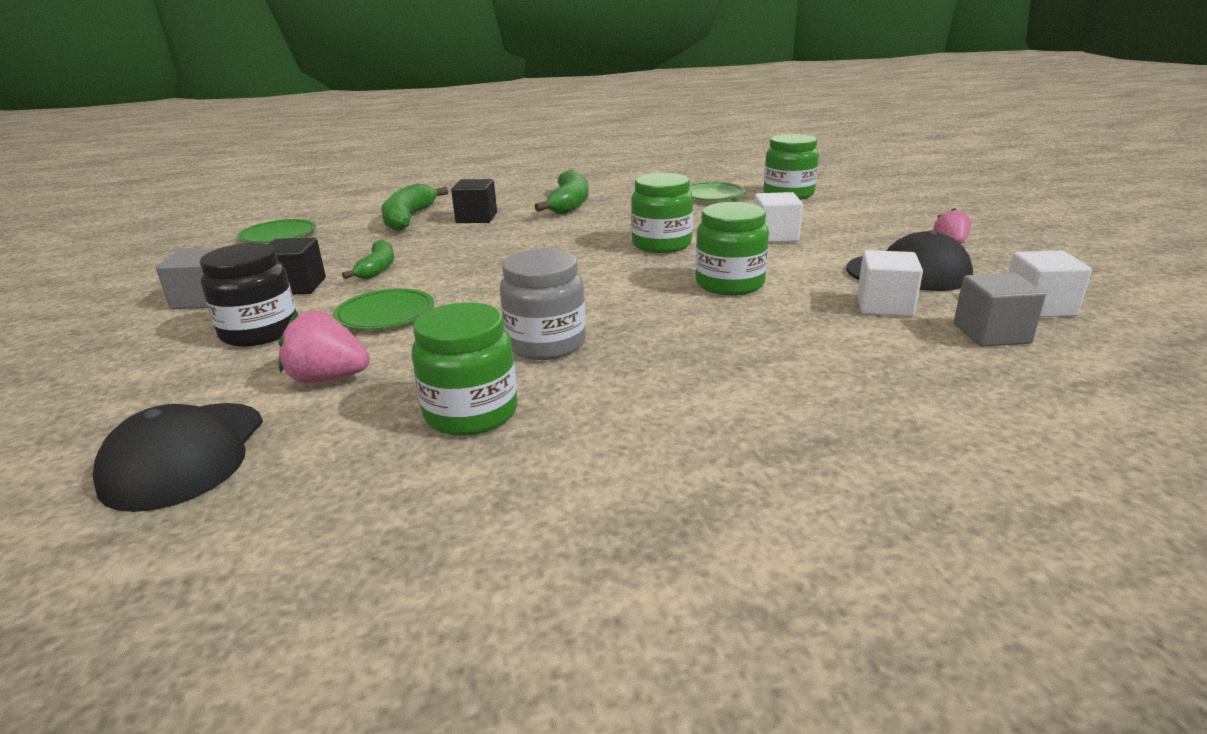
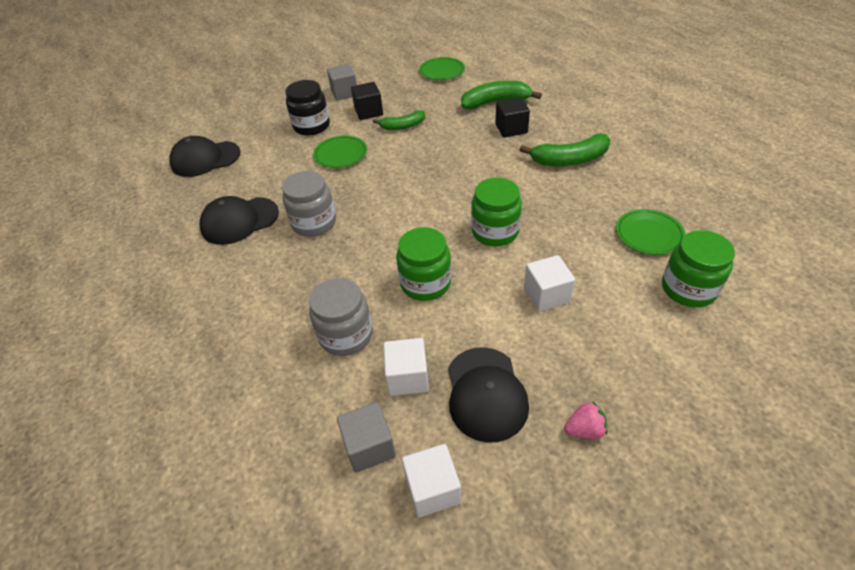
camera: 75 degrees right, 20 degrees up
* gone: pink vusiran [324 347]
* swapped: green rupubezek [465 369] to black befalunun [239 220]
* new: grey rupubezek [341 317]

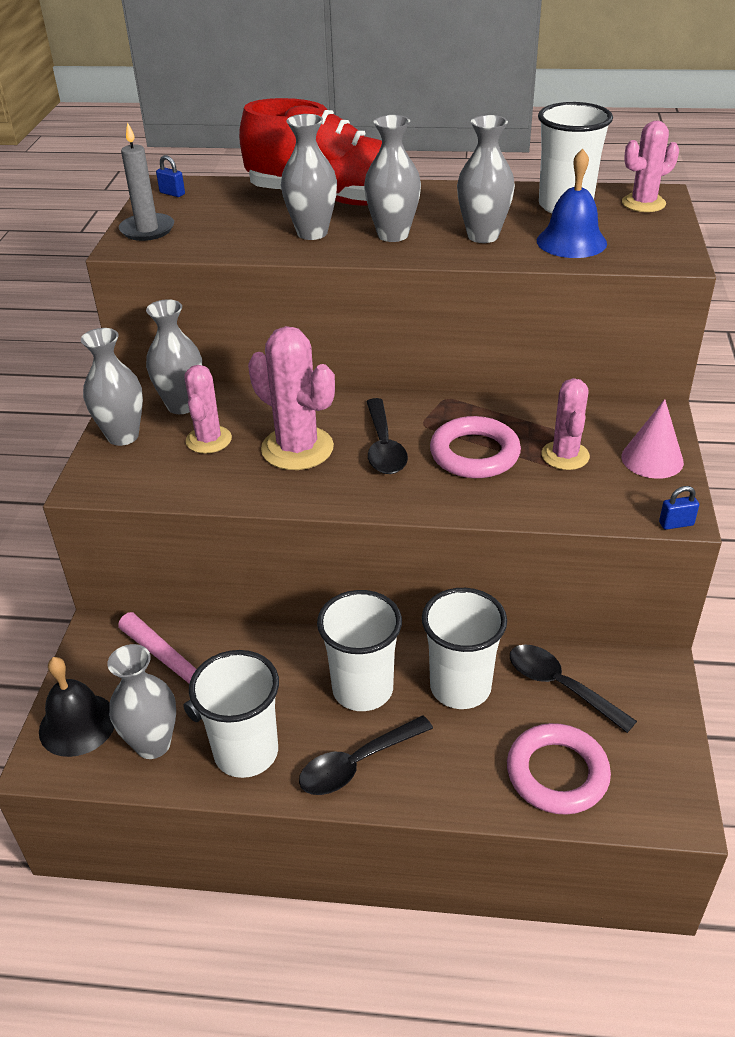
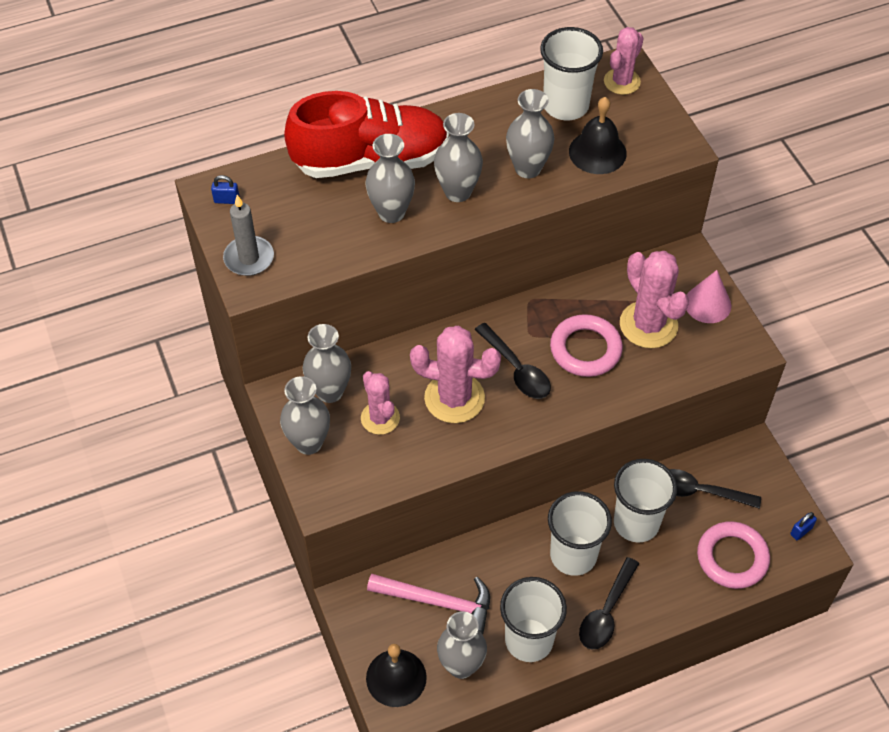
camera: 30 degrees left, 15 degrees up
* repainted: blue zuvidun [572 203] to black zuvidun [598 135]
* scaled: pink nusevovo [565 424] = [654 299] x1.56
* shifted: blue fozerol [679 508] to [803 526]

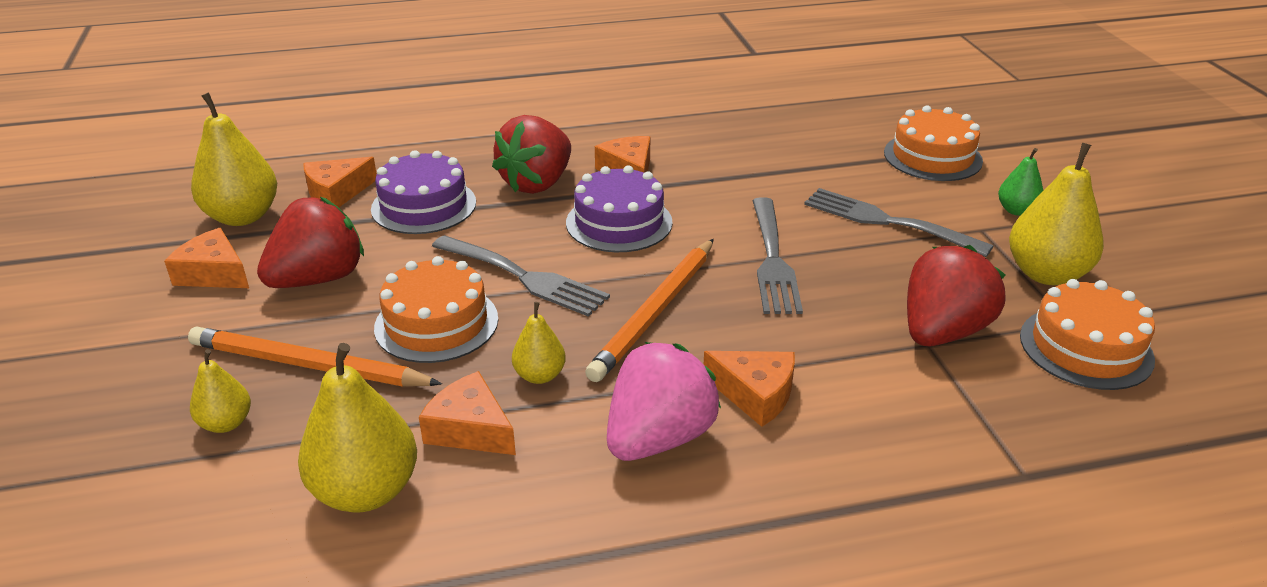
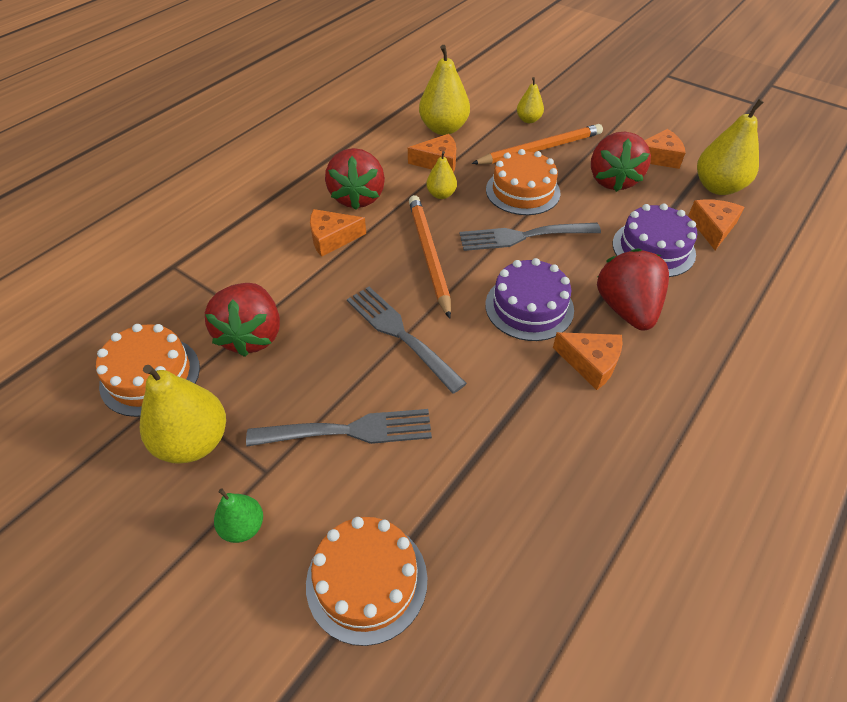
camera: 140 degrees right, 15 degrees up
* repainted: pink vusiran [664 401] to red vusiran [355 179]

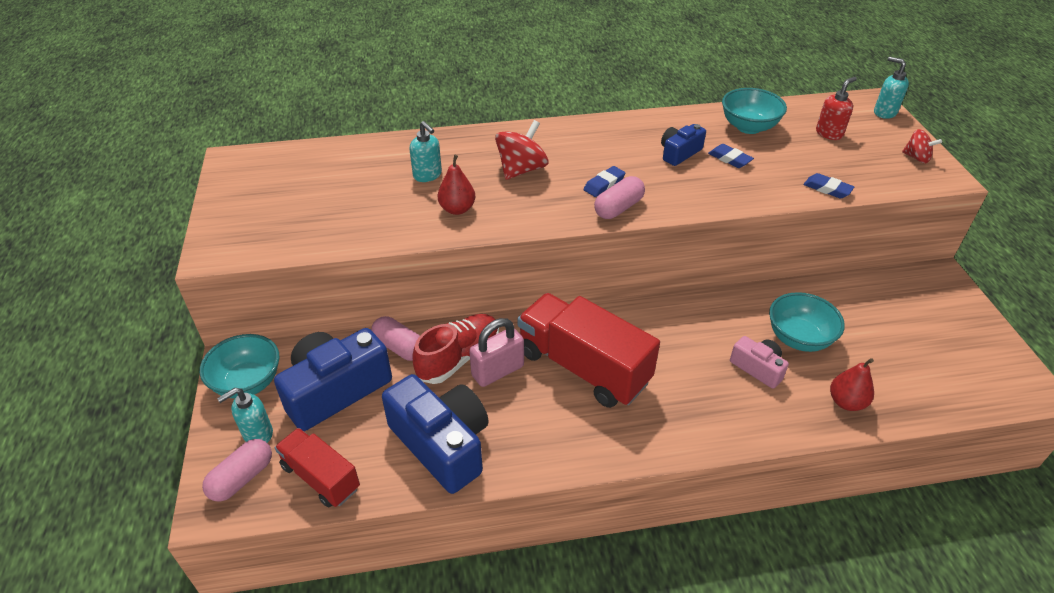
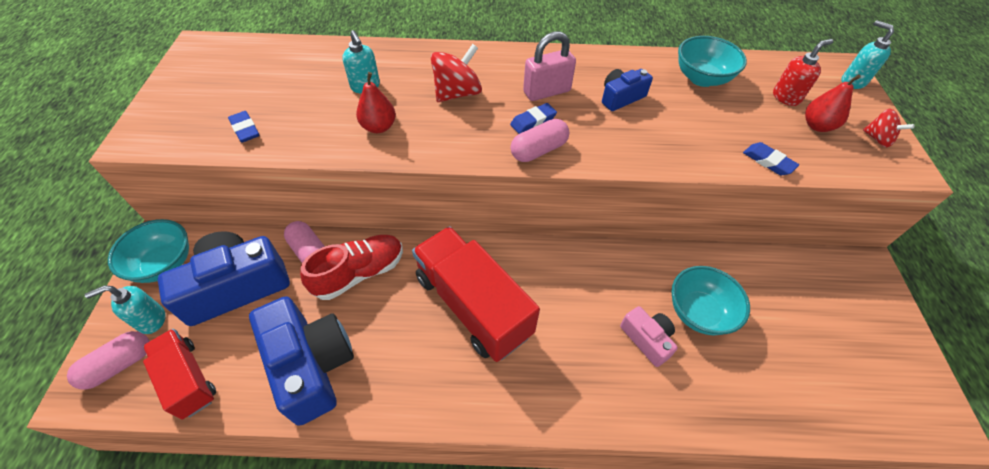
camera: 10 degrees right, 10 degrees up
* shifted: pink fozerol [496 352] to [549 66]
* shifted: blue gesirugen [731 156] to [243 127]
* shifted: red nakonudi [852 384] to [833 103]

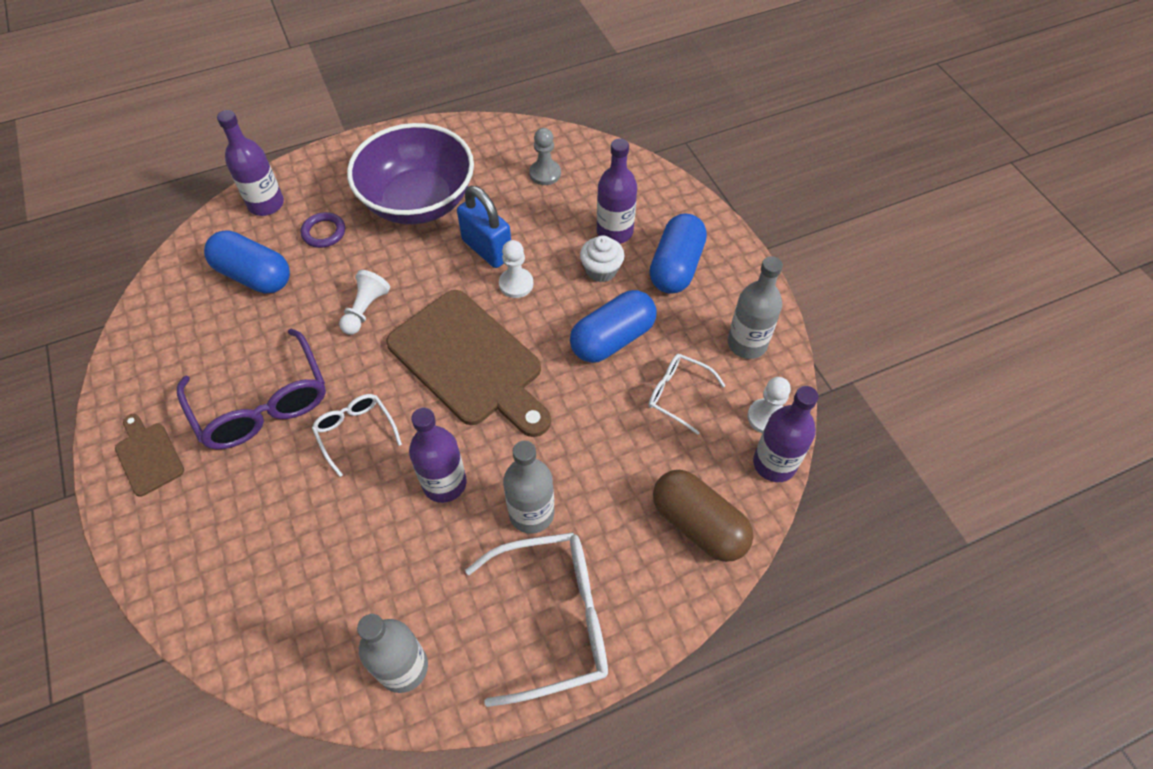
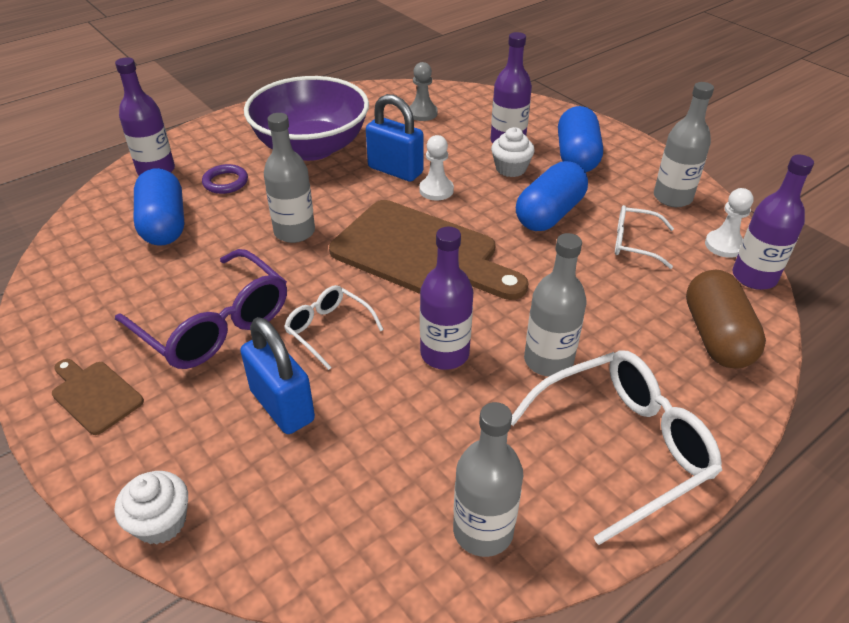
camera: 15 degrees left, 15 degrees down
* rotated: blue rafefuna [247 262] = [159 207] 60 degrees clockwise
* swapped: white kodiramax [364 302] to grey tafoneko [289 178]
* rotated: brown rafefuna [703 516] = [726 319] 60 degrees clockwise
* new: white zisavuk [151 508]
* new: blue fozerol [277 375]

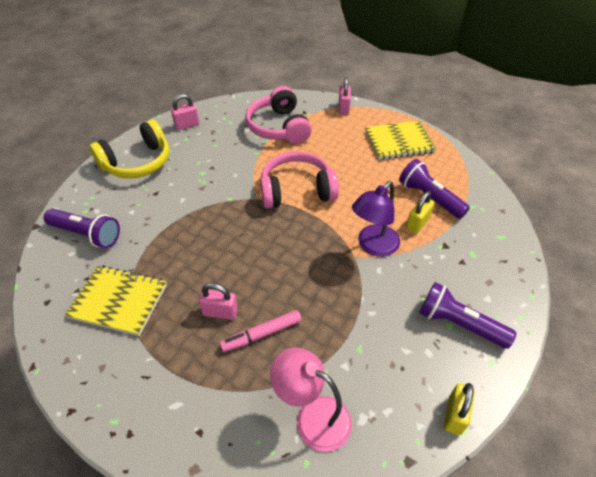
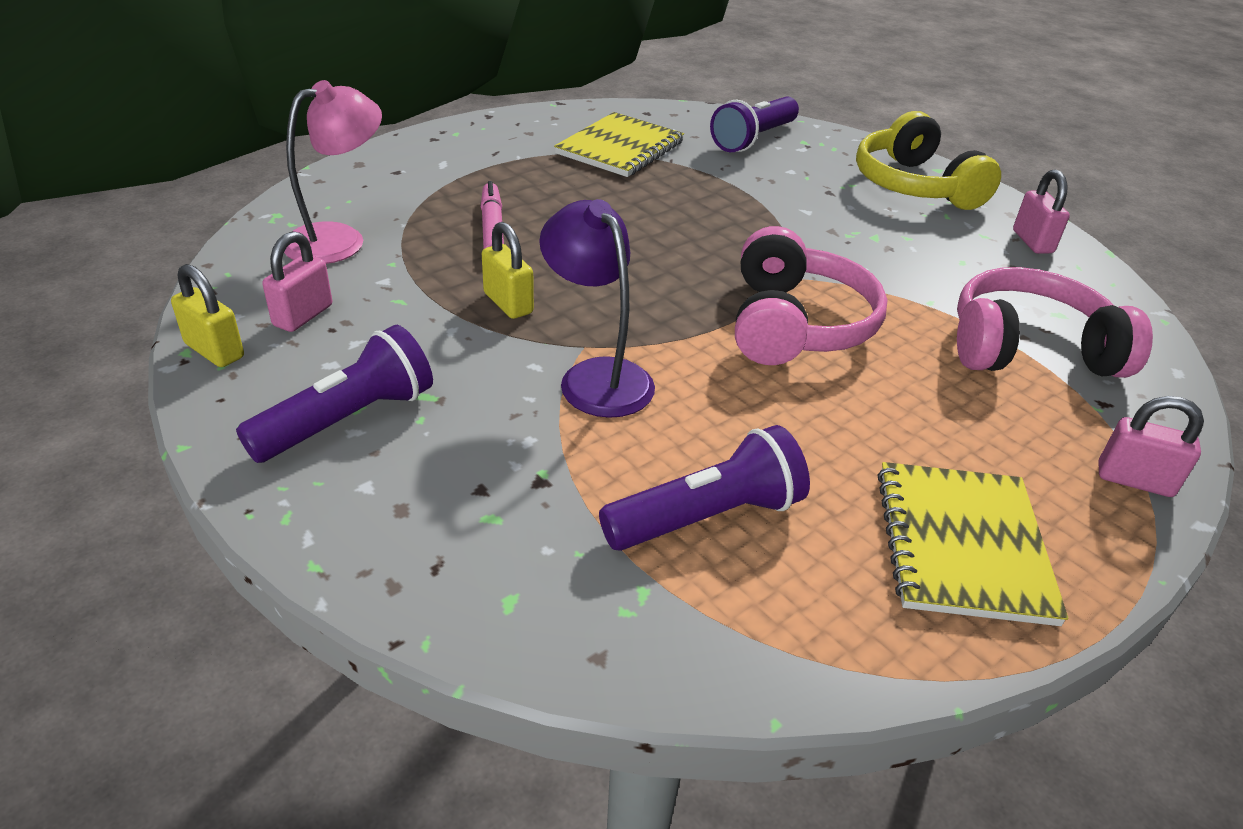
camera: 105 degrees right, 10 degrees down
* shifted: pink fozerol [218 301] to [297 281]
* shifted: yellow fozerol [420 212] to [508 270]

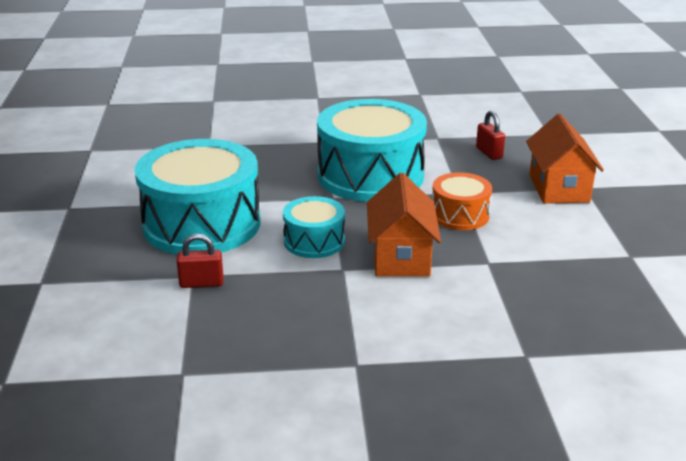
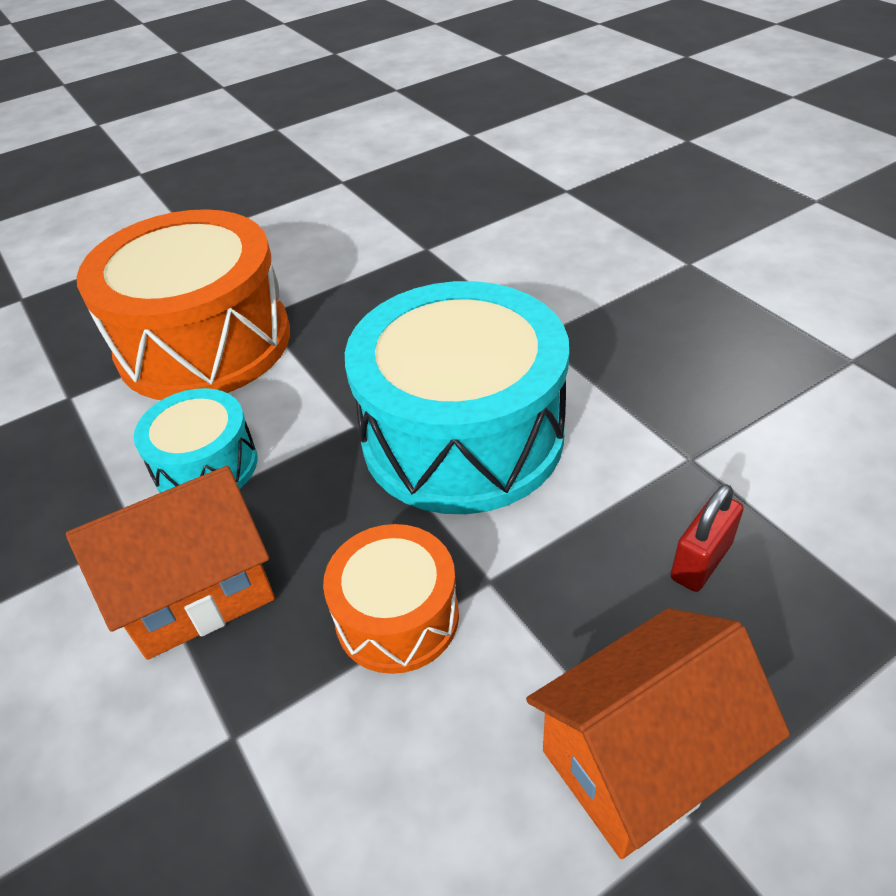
camera: 65 degrees right, 15 degrees up
* repainted: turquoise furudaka [198 197] to orange furudaka [183 304]
* gone: red fozerol [200 260]

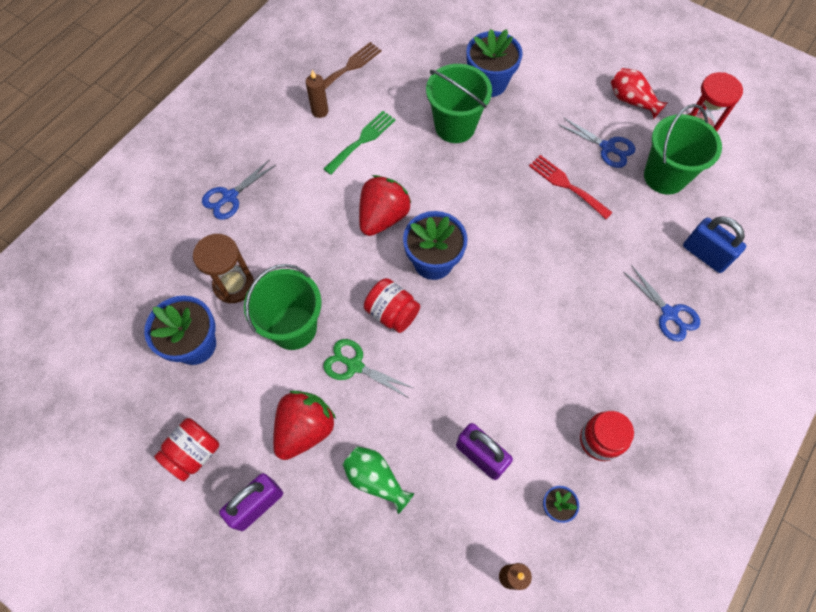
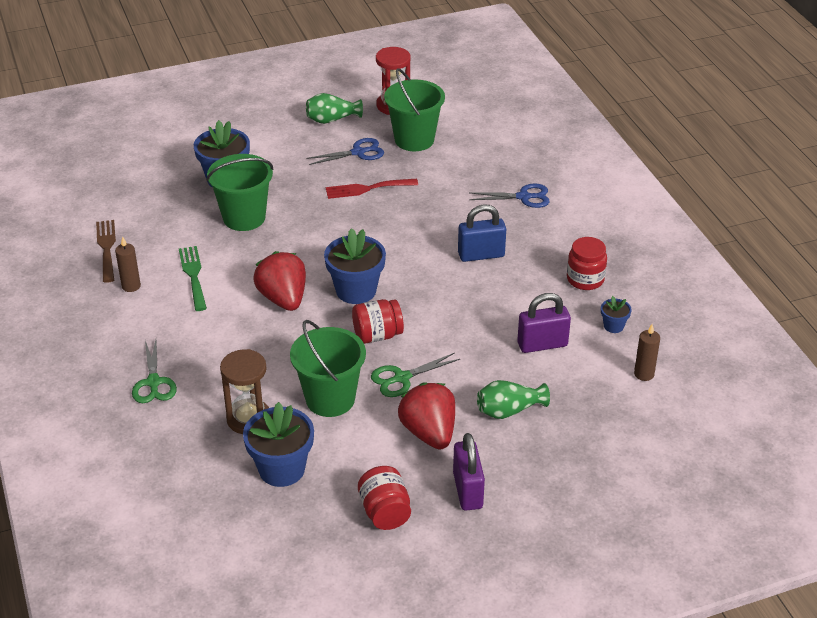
camera: 55 degrees left, 25 degrees down
* repainted: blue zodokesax [239 189] to green zodokesax [154 371]
* repainted: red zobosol [639 93] to green zobosol [334 108]
* shifted: blue fozerol [714 244] to [482 233]

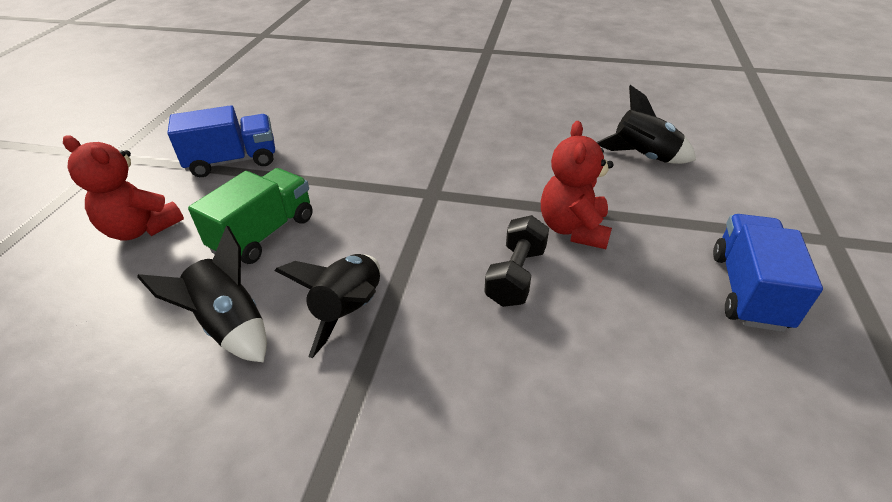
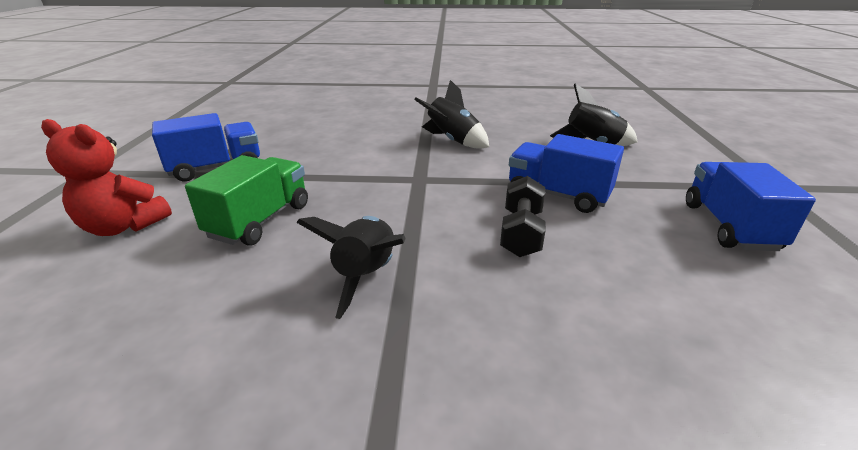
camera: 10 degrees left, 10 degrees down
* shifted: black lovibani [202 294] to [451 114]
* swapped: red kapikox [577 185] to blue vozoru [566 173]

